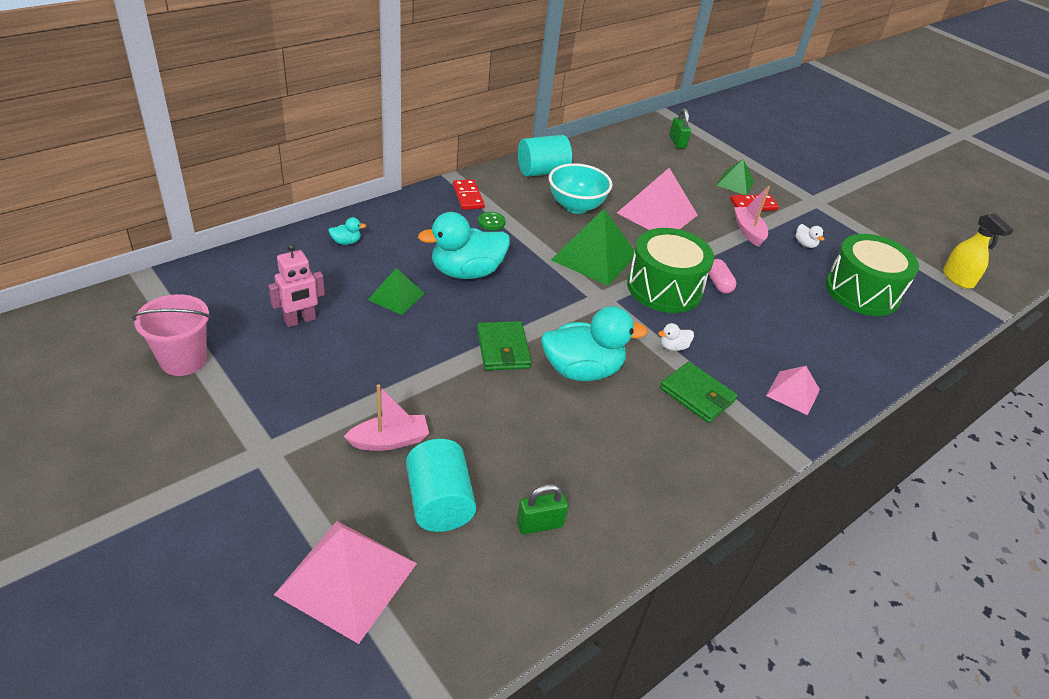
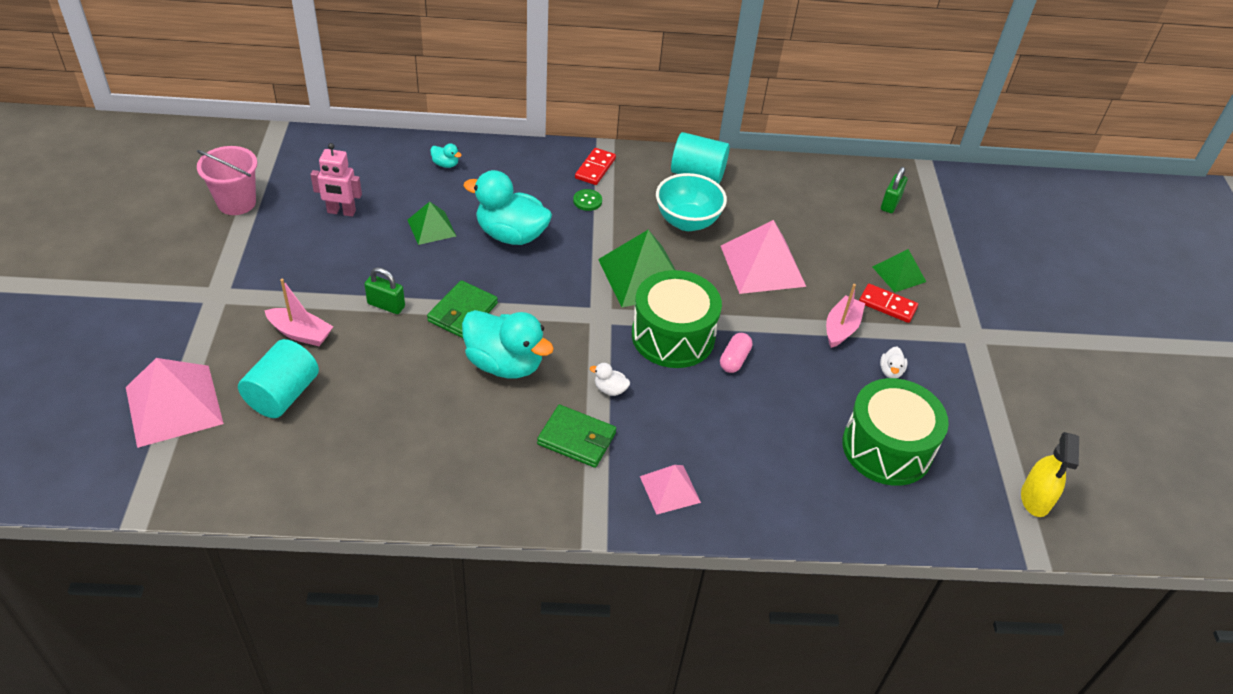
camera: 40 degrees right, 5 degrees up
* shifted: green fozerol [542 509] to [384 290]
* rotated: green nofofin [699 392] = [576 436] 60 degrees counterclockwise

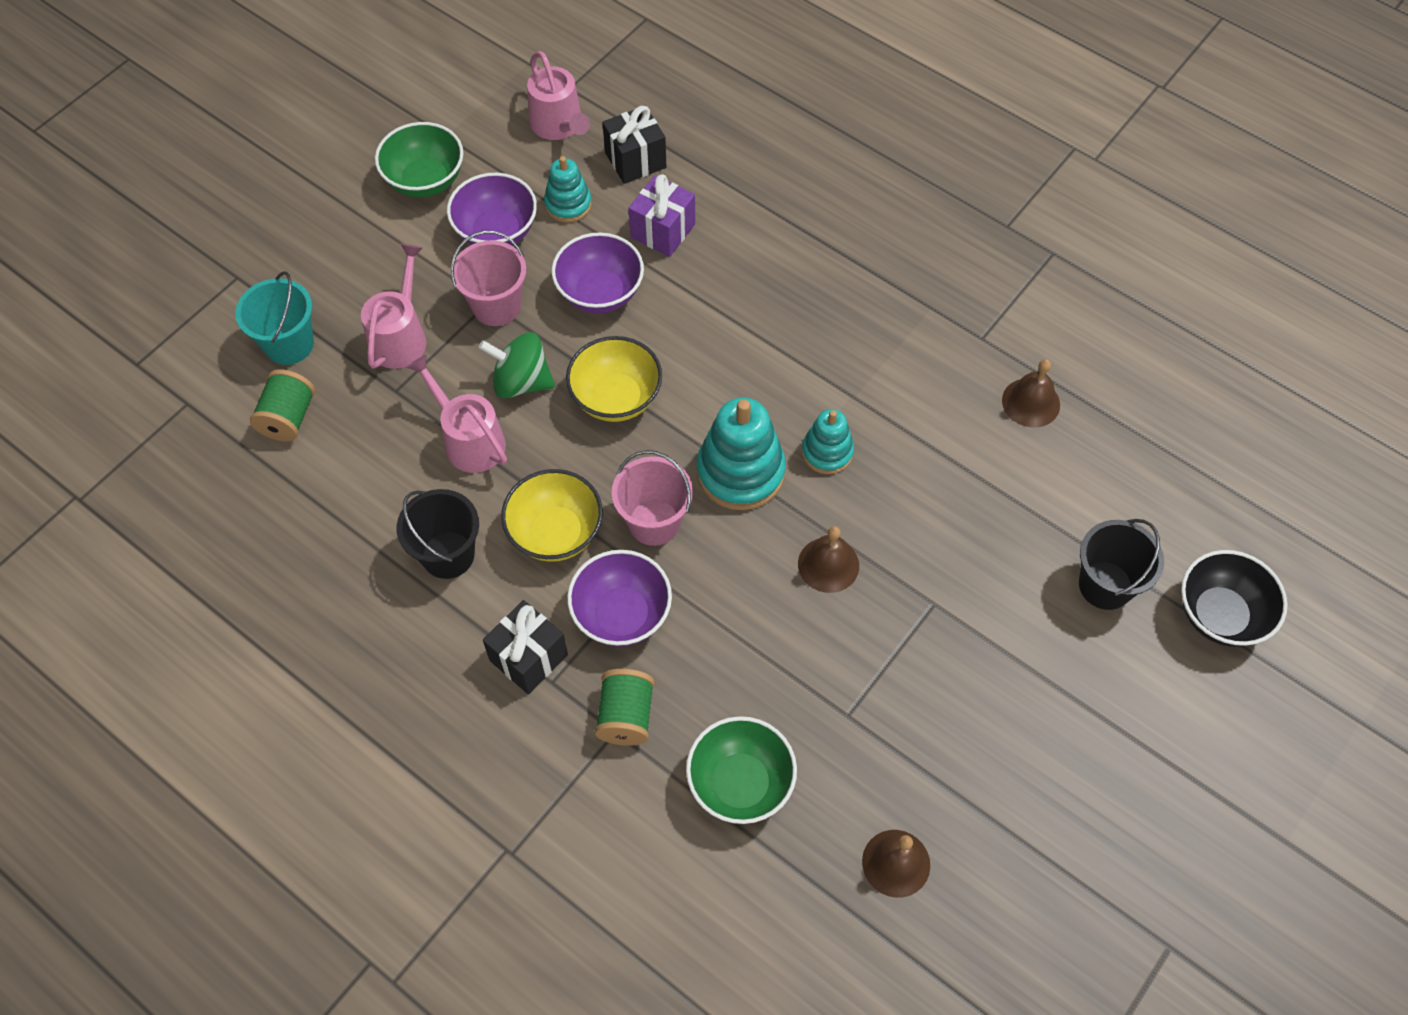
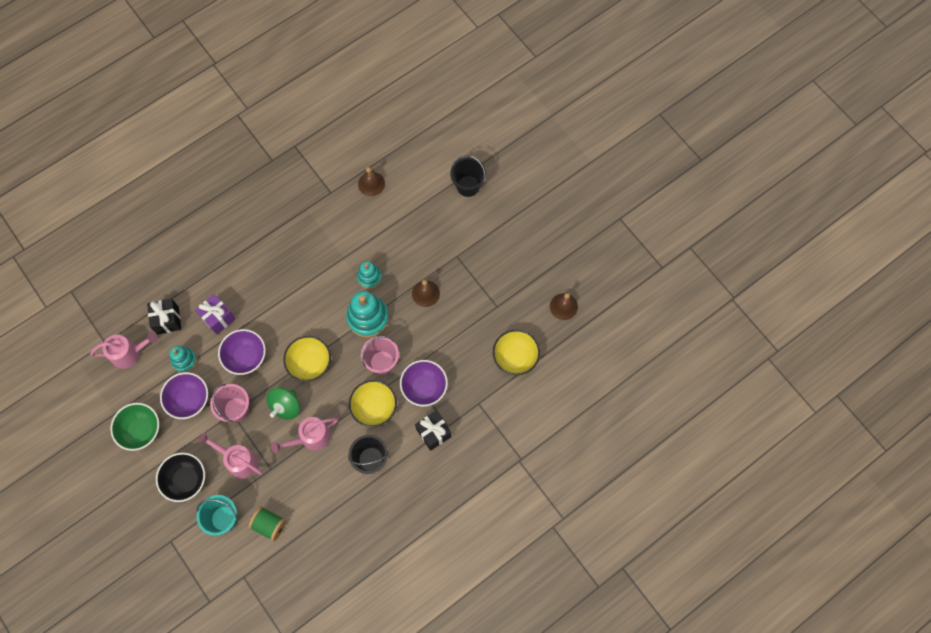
camera: 75 degrees left, 10 degrees up
* gone: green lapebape [624 707]
* repainted: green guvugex [741 770] to yellow guvugex [516 352]
* shifted: black guvugex [1234 598] to [180 477]

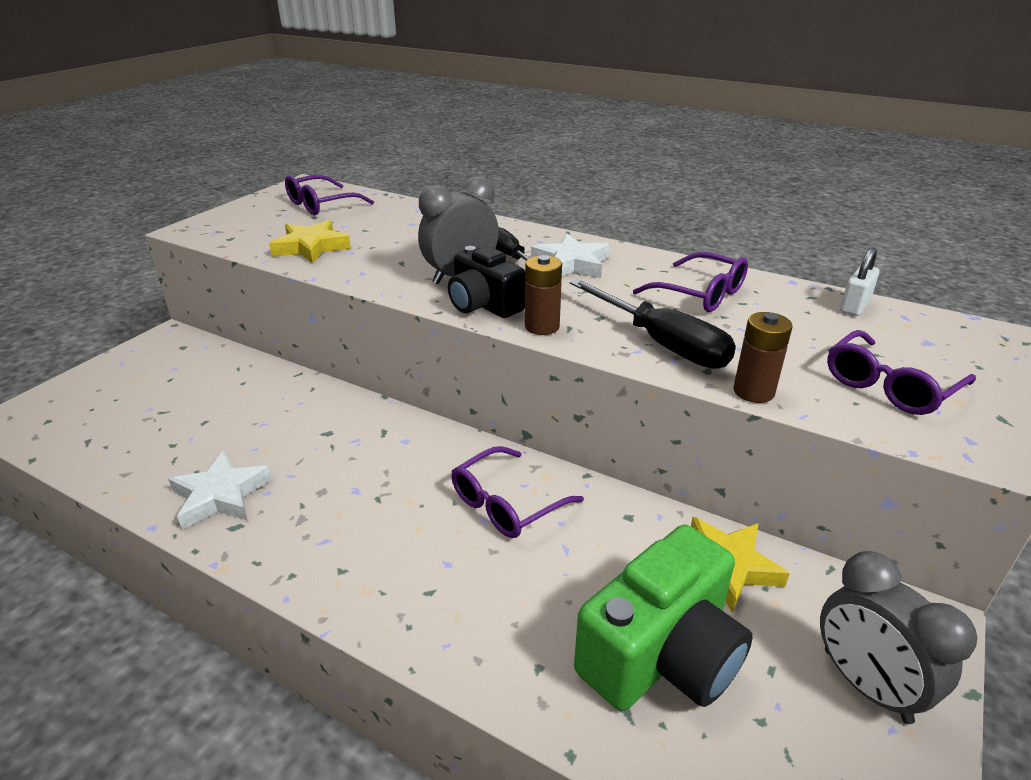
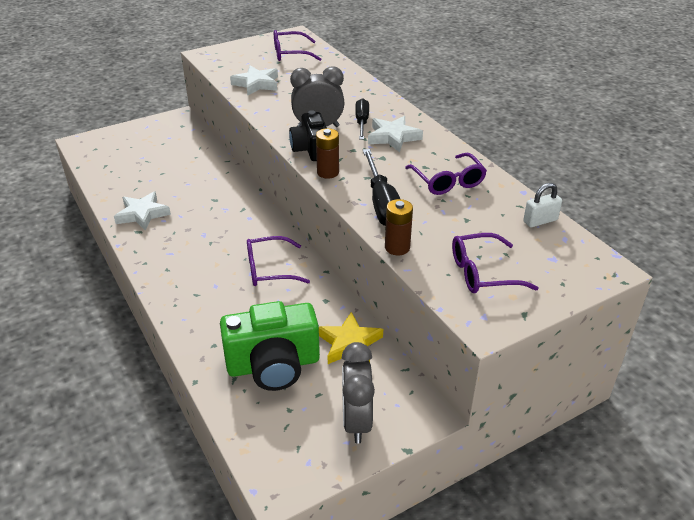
camera: 30 degrees right, 5 degrees up
* repainted: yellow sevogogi [310 242] to white sevogogi [254 81]

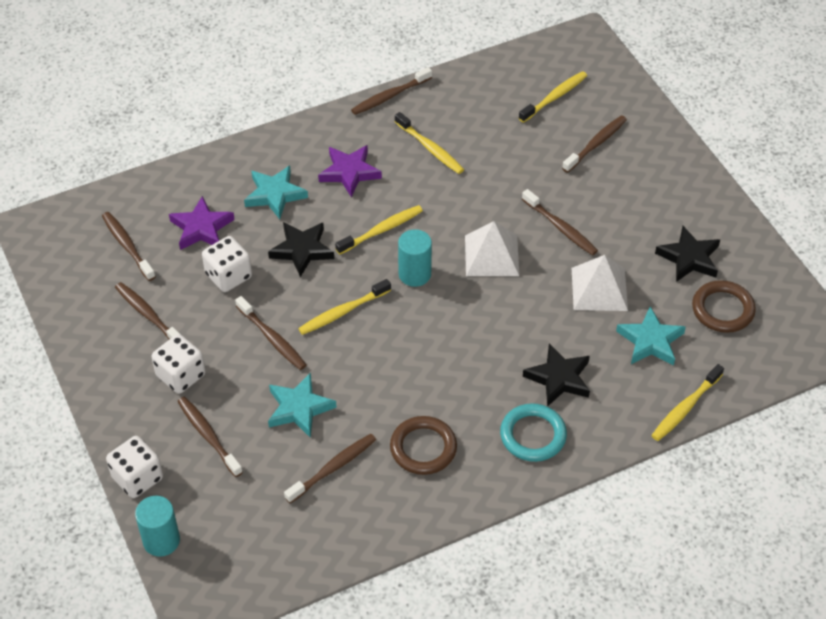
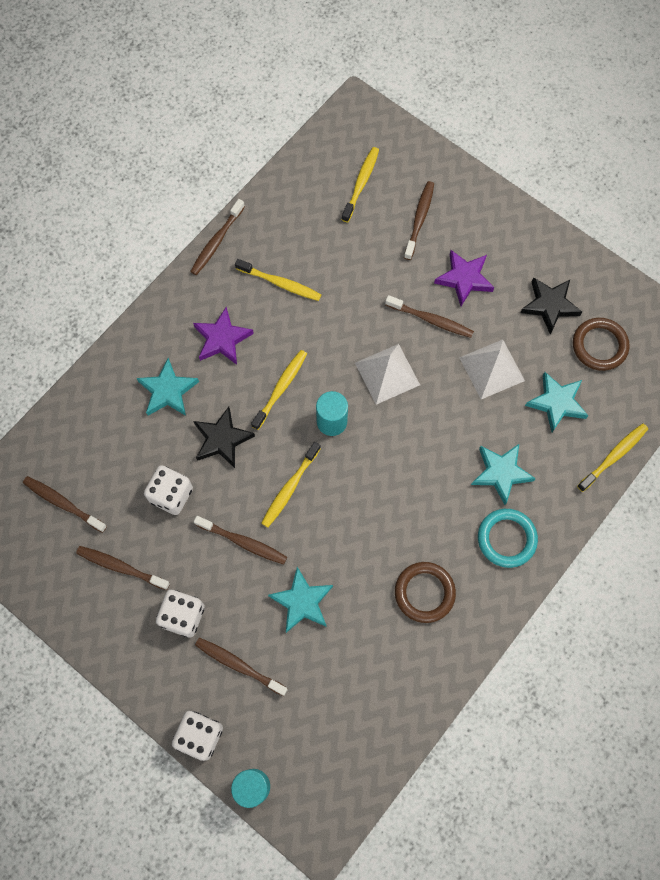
camera: 25 degrees left, 20 degrees up
* shifted: purple sevogogi [202 223] to [464 278]
* gone: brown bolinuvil [330 468]
* repainted: black sevogogi [556 375] to turquoise sevogogi [503 474]
* rotated: yellow bolinuvil [687 402] = [612 457] 150 degrees counterclockwise

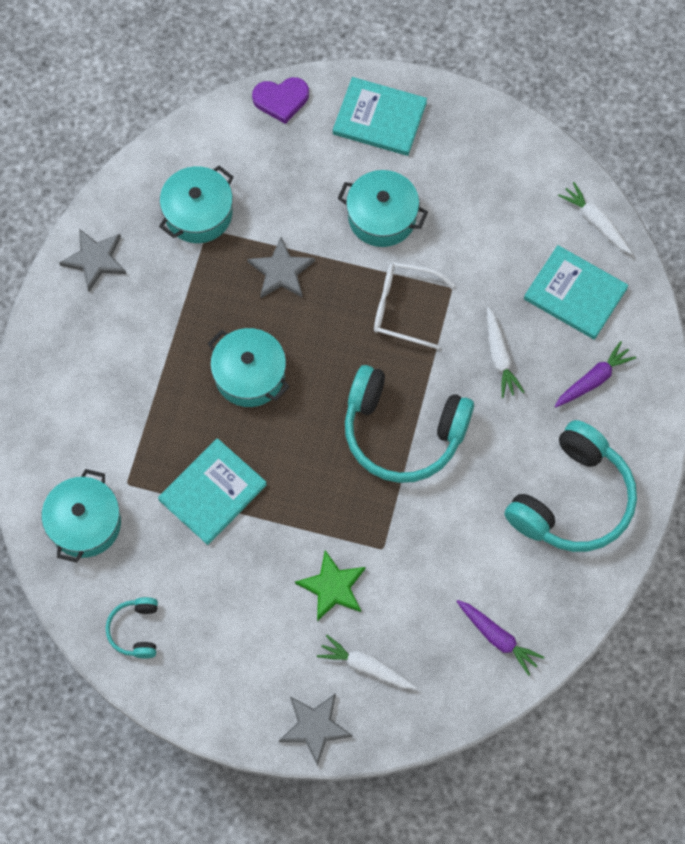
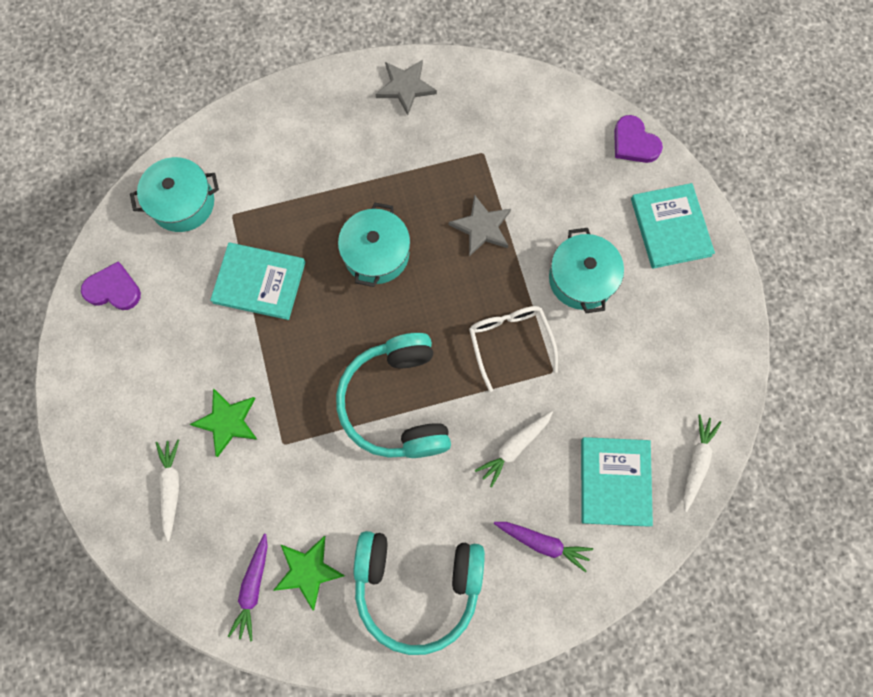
camera: 60 degrees right, 5 degrees up
* swapped: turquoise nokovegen [132 627] to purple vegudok [111 286]
* gone: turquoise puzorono [196 204]
* gone: grey sevogogi [316 729]
* new: green sevogogi [309 573]

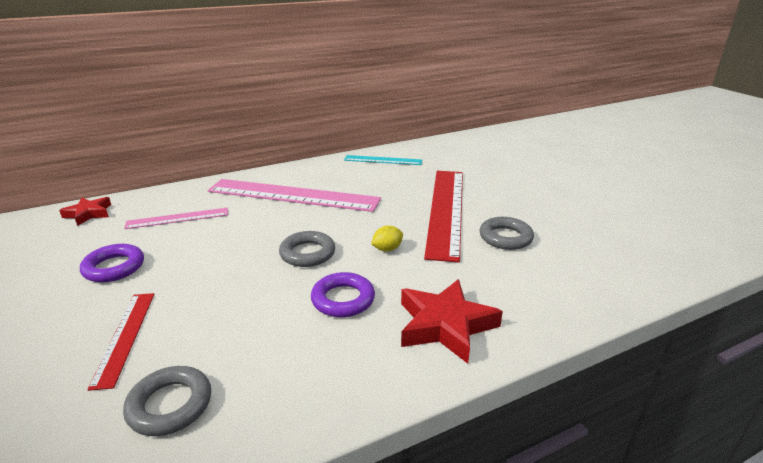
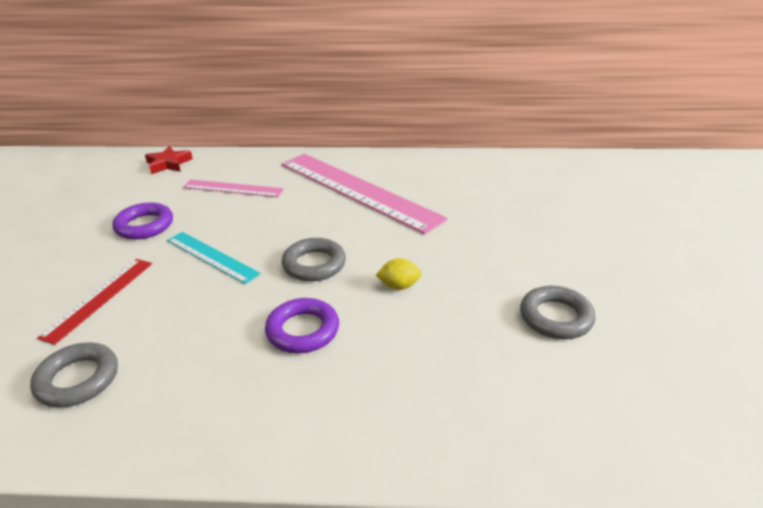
camera: 30 degrees right, 5 degrees up
* shifted: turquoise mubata [383 160] to [214 258]
* gone: red sevogogi [452 321]
* gone: red mubata [443 216]

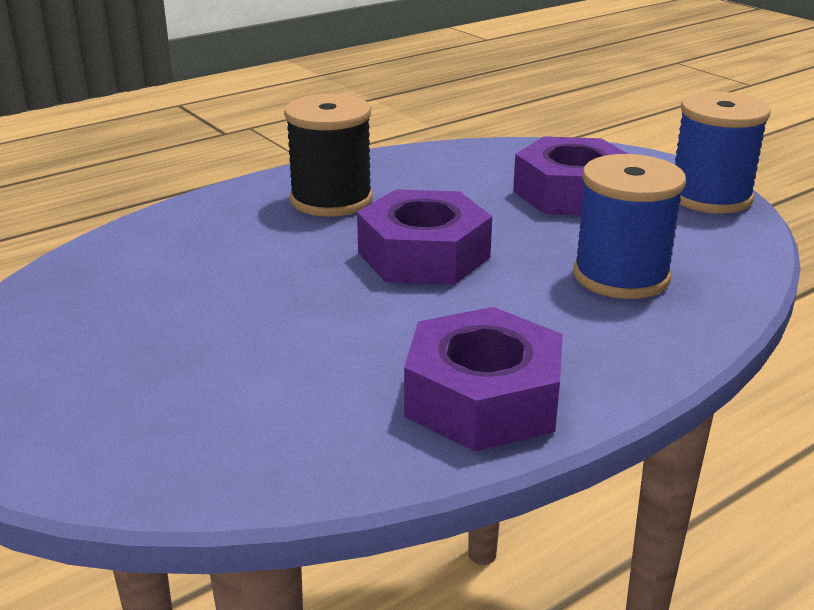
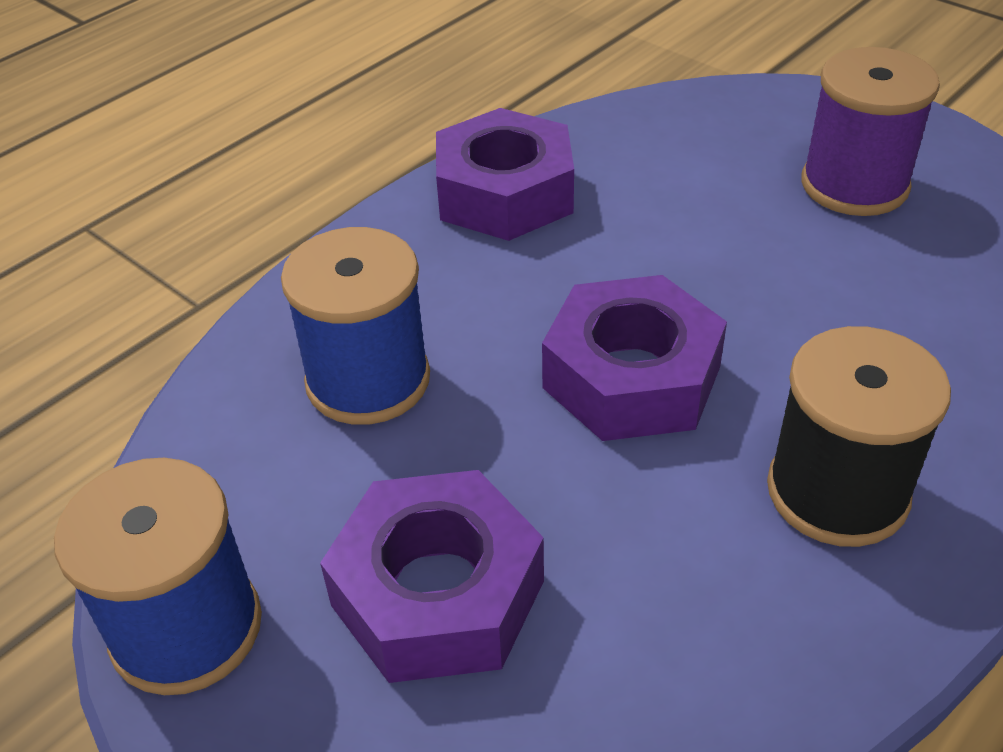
camera: 170 degrees right, 15 degrees up
* new: purple lapebape [871 131]

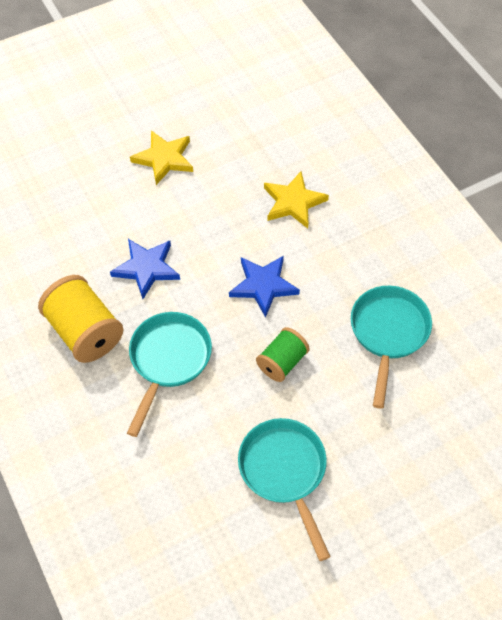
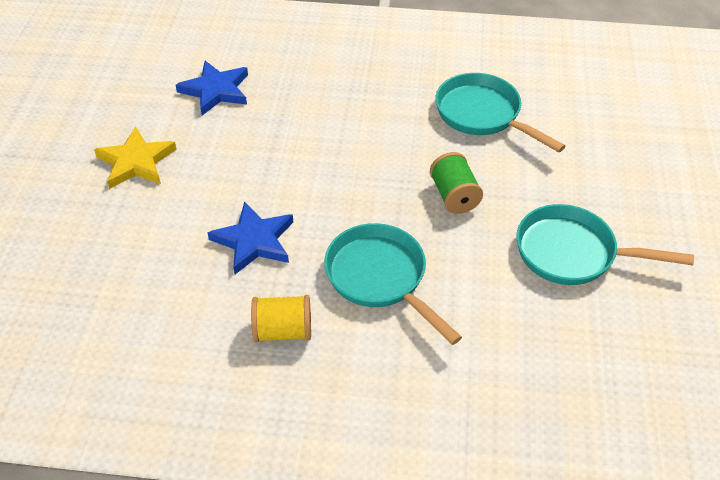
camera: 55 degrees left, 10 degrees down
* scaled: yellow lapebape [81 319] = [281 318] x0.61
* shifted: blue sevogogi [264 287] to [212 88]
* gone: yellow sevogogi [296 199]

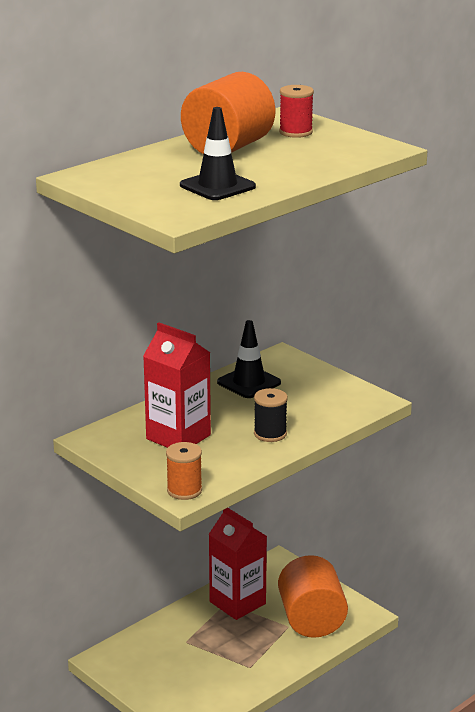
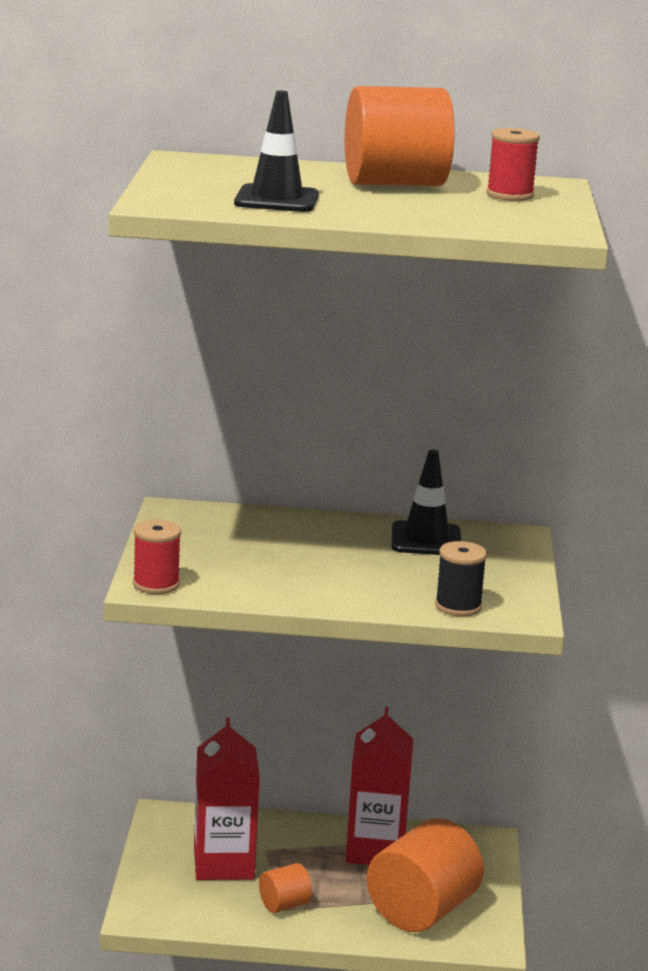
camera: 45 degrees right, 5 degrees down
* shifted: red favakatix [177 385] to [227 798]
* repainted: orange lapebape [184 471] to red lapebape [157 557]
* shifted: black lapebape [271 415] to [461 578]
* new: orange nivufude [285 888]

